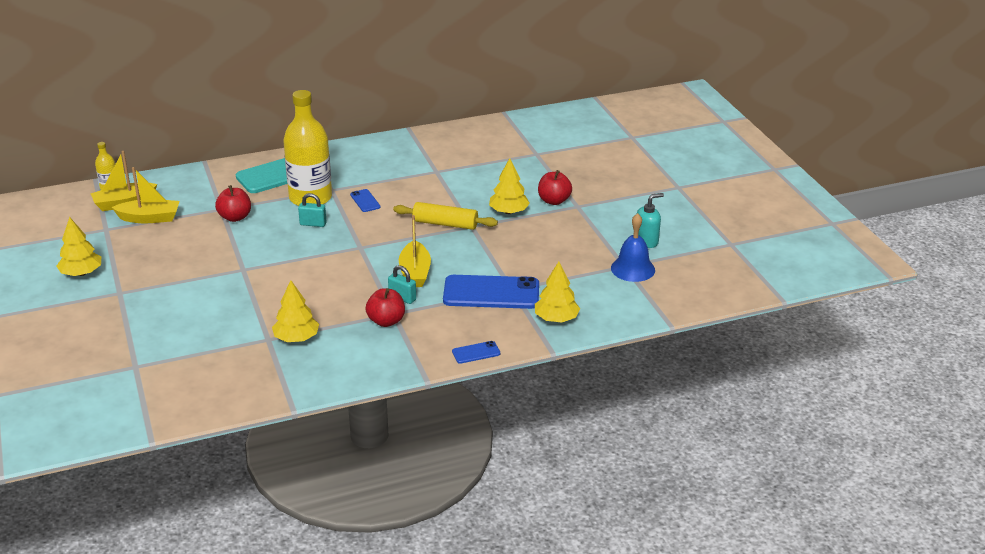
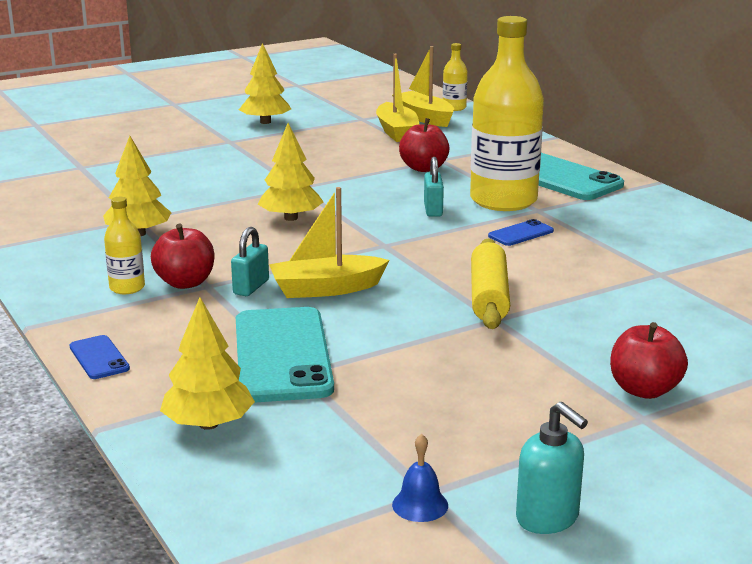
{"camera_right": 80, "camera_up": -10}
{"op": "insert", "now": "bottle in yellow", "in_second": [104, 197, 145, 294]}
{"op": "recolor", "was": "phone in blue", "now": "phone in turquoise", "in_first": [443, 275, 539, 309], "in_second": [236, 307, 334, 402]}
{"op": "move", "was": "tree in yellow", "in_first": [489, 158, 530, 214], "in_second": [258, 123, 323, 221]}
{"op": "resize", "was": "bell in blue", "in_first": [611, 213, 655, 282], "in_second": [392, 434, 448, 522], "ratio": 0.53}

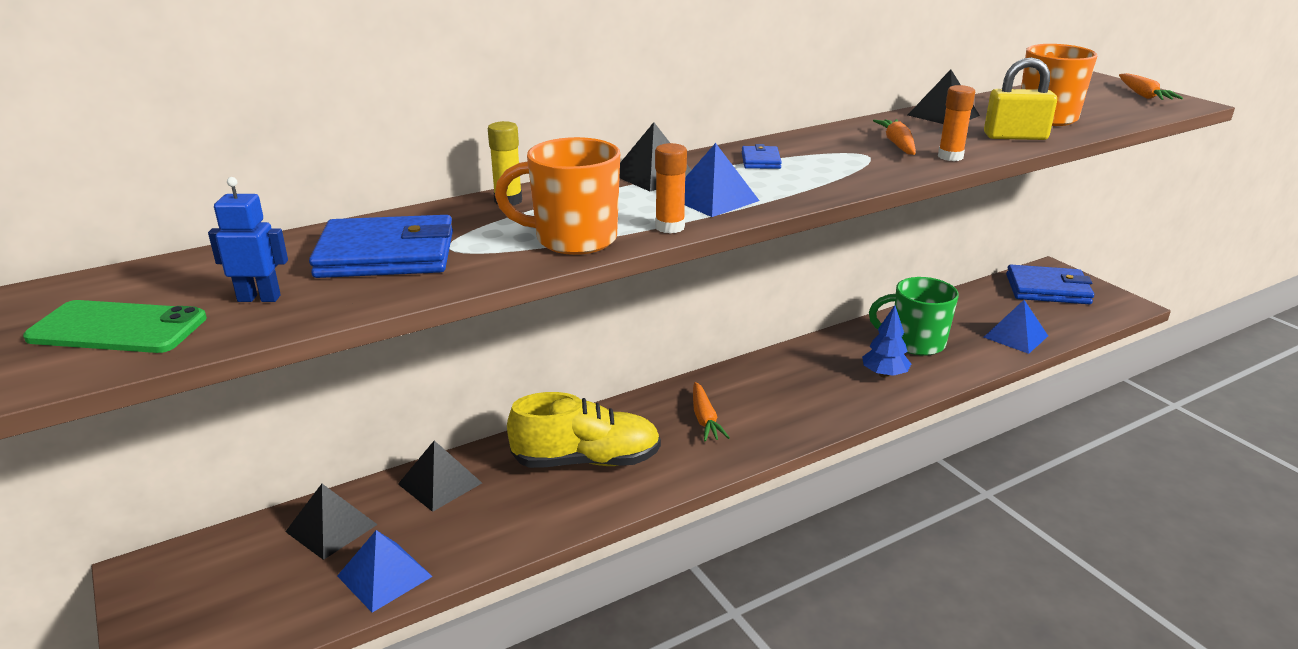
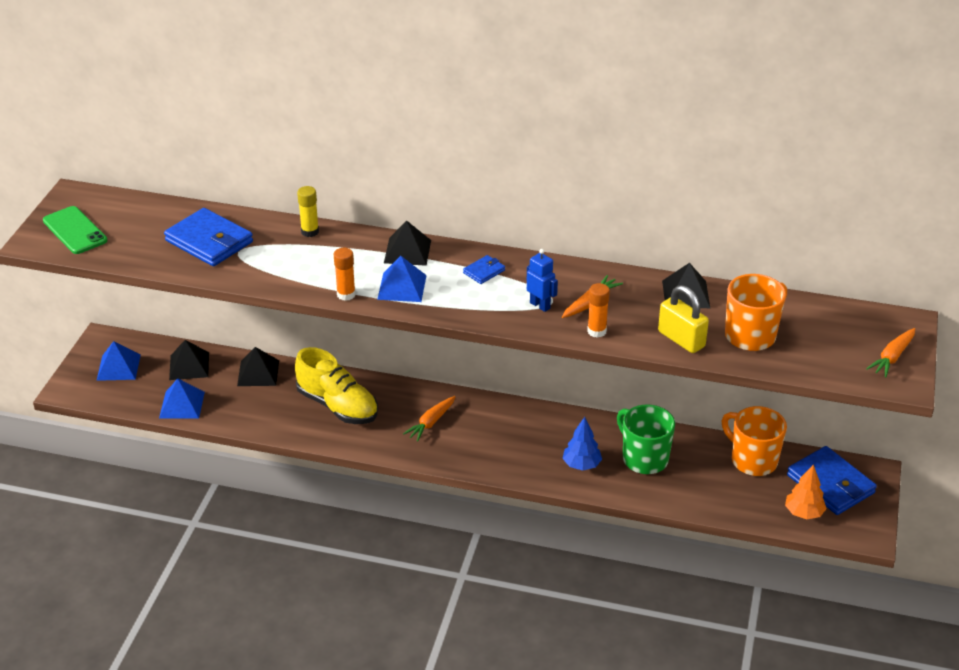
{"camera_right": 45, "camera_up": 10}
{"op": "move", "was": "pyramid in blue", "in_first": [984, 300, 1048, 354], "in_second": [96, 341, 141, 381]}
{"op": "move", "was": "robot in blue", "in_first": [208, 177, 288, 302], "in_second": [527, 249, 558, 312]}
{"op": "move", "was": "mug in orange", "in_first": [495, 137, 620, 255], "in_second": [722, 406, 787, 476]}
{"op": "insert", "now": "tree in orange", "in_second": [785, 464, 827, 519]}

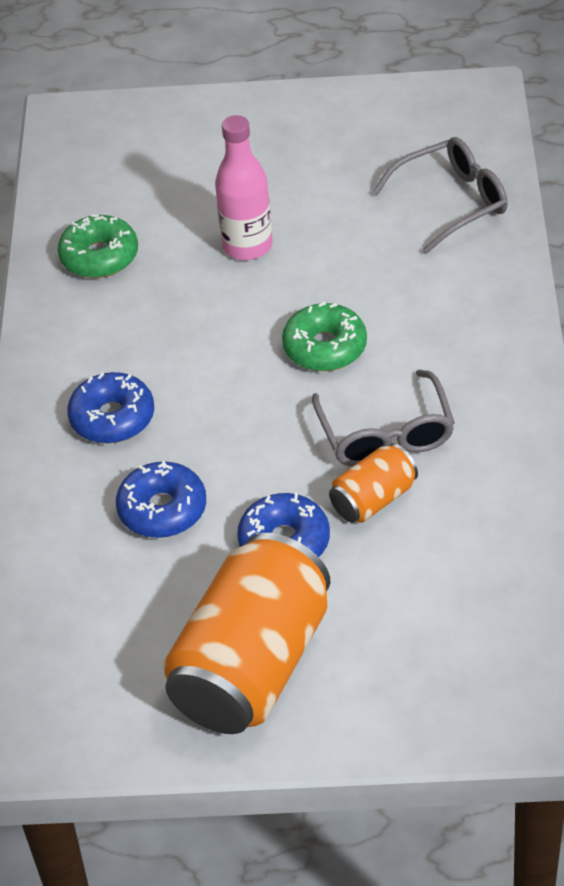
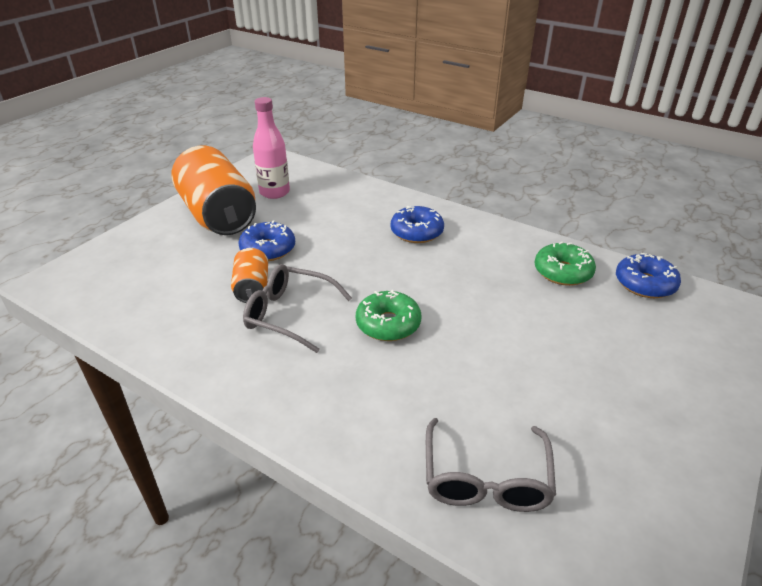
{"camera_right": 120, "camera_up": -10}
{"op": "move", "was": "bottle in pink", "in_first": [215, 115, 272, 260], "in_second": [253, 97, 290, 199]}
{"op": "move", "was": "donut in blue", "in_first": [116, 461, 206, 538], "in_second": [616, 253, 681, 298]}

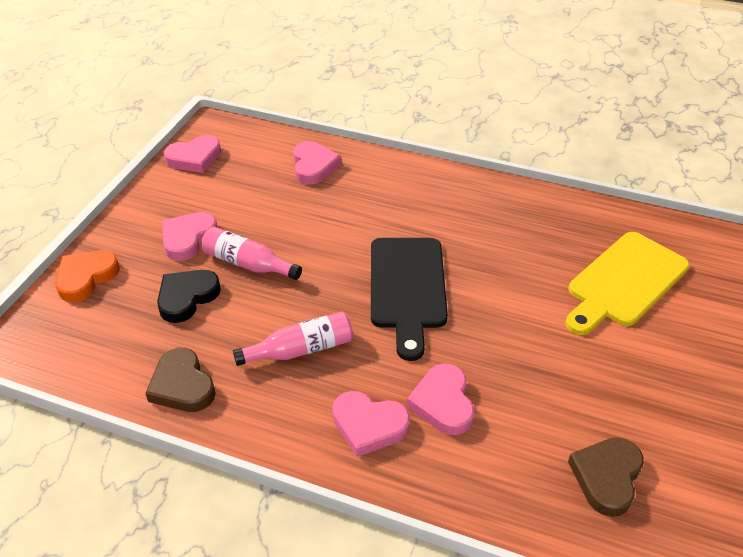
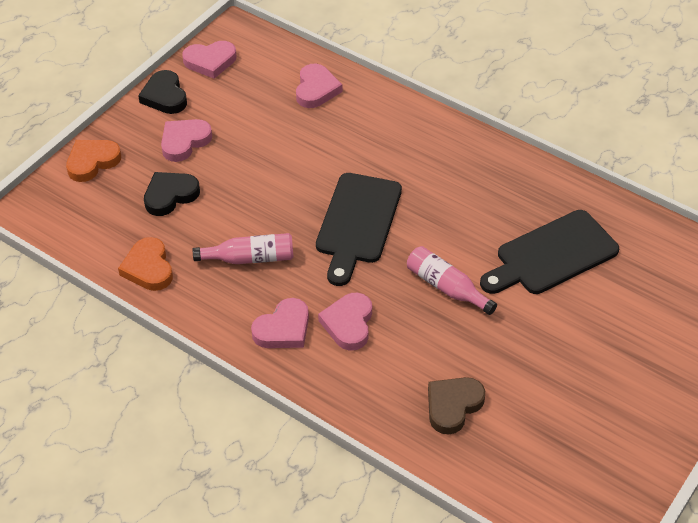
{"camera_right": 15, "camera_up": 5}
{"op": "recolor", "was": "heart in brown", "now": "heart in orange", "in_first": [145, 348, 216, 412], "in_second": [118, 237, 173, 291]}
{"op": "insert", "now": "heart in black", "in_second": [138, 70, 187, 114]}
{"op": "rotate", "was": "heart in pink", "in_first": [332, 391, 410, 457], "in_second": [251, 298, 309, 348], "clockwise": -75}
{"op": "move", "was": "bottle in pink", "in_first": [201, 227, 302, 280], "in_second": [407, 246, 497, 315]}
{"op": "recolor", "was": "cutting board in yellow", "now": "cutting board in black", "in_first": [566, 232, 690, 335], "in_second": [480, 210, 619, 294]}

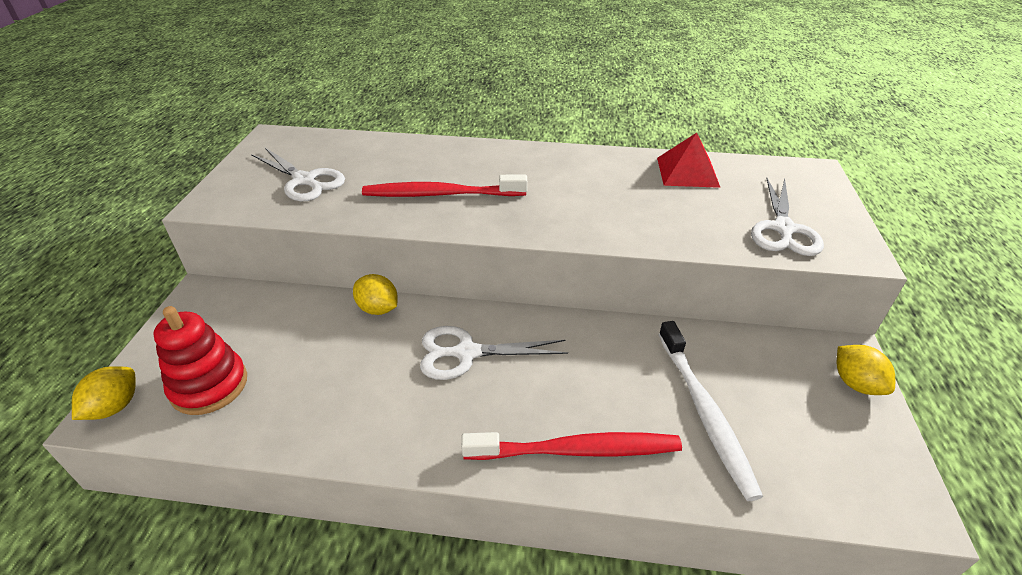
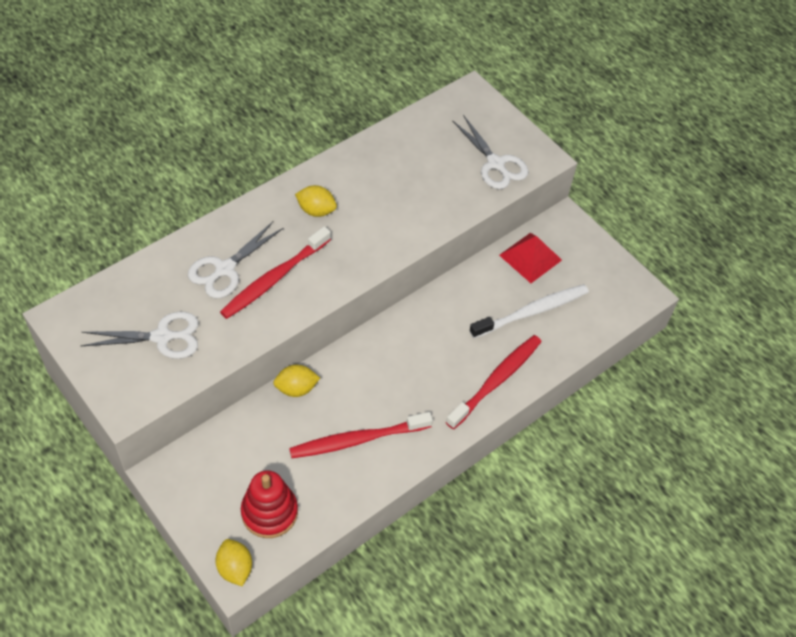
{"camera_right": -50, "camera_up": 15}
{"op": "move", "was": "scissors in white", "in_first": [420, 326, 568, 380], "in_second": [188, 222, 283, 298]}
{"op": "insert", "now": "toothbrush in red", "in_second": [289, 412, 433, 458]}
{"op": "move", "was": "lemon in yellow", "in_first": [837, 345, 895, 395], "in_second": [295, 185, 337, 217]}
{"op": "rotate", "was": "toothbrush in white", "in_first": [659, 321, 763, 501], "in_second": [469, 284, 589, 338], "clockwise": -60}
{"op": "move", "was": "pyramid in red", "in_first": [657, 133, 721, 188], "in_second": [499, 233, 562, 283]}

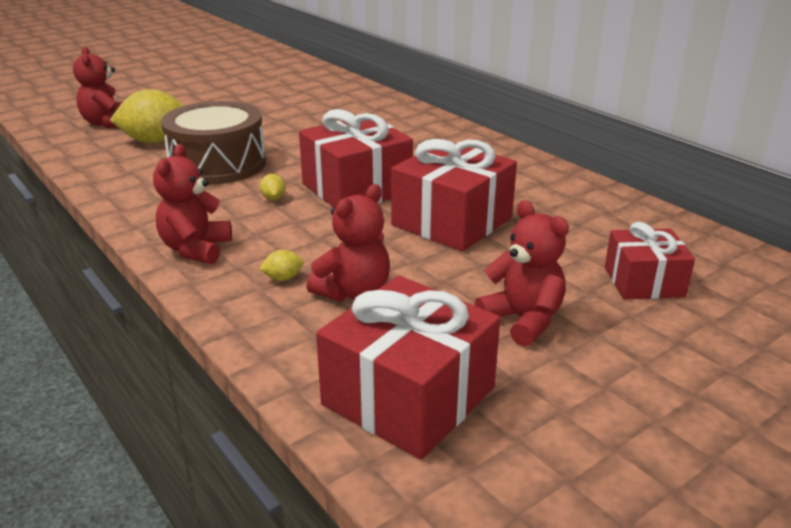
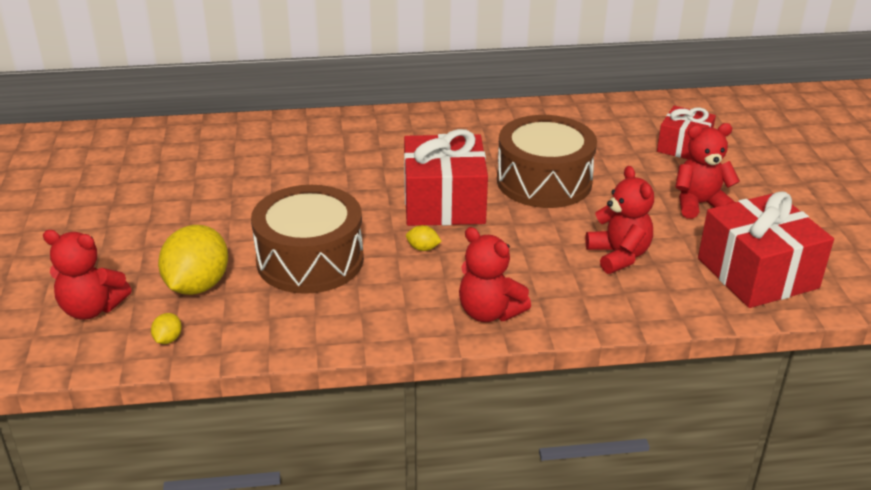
{"camera_right": -60, "camera_up": 5}
{"op": "move", "was": "lemon in yellow", "in_first": [259, 250, 304, 281], "in_second": [151, 313, 182, 344]}
{"op": "replace", "was": "gift in red", "now": "drum in brown", "in_first": [391, 139, 517, 251], "in_second": [497, 115, 597, 208]}

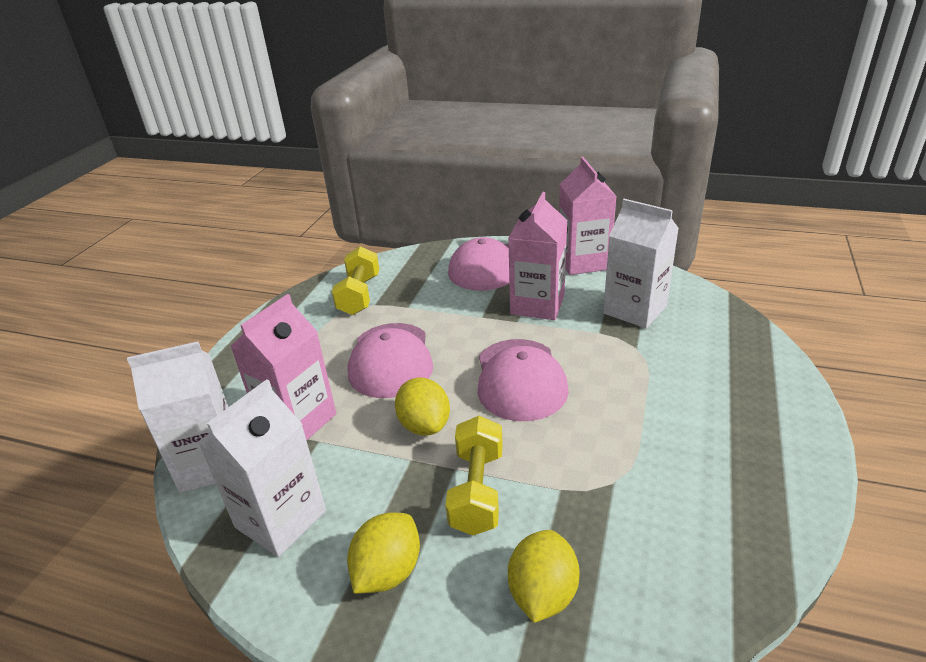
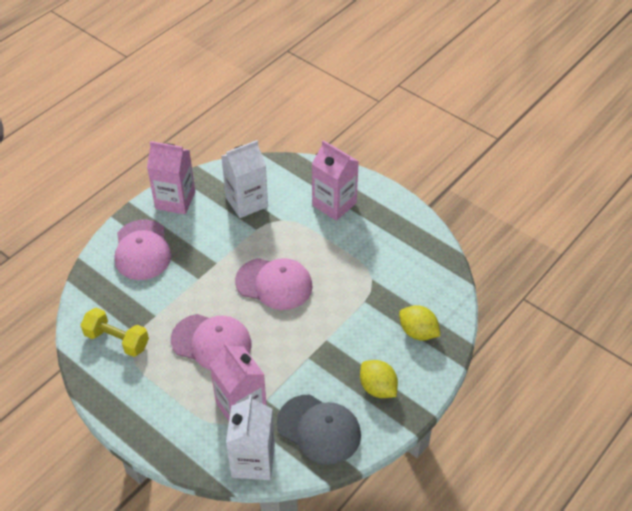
{"camera_right": -70, "camera_up": 15}
{"op": "replace", "was": "carton in white", "now": "cap in grey", "in_first": [198, 379, 326, 557], "in_second": [277, 395, 361, 465]}
{"op": "move", "was": "carton in pink", "in_first": [508, 192, 567, 320], "in_second": [312, 140, 359, 221]}
{"op": "delete", "was": "lemon in yellow", "in_first": [395, 378, 450, 436]}
{"op": "delete", "was": "dumbbell in yellow", "in_first": [445, 416, 503, 535]}

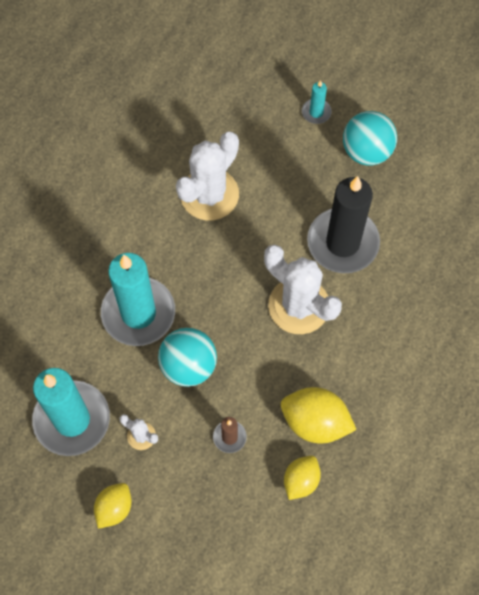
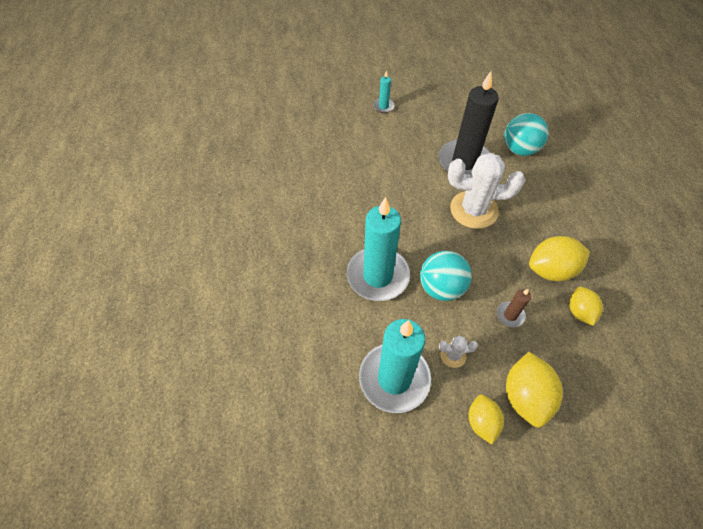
{"camera_right": -35, "camera_up": -10}
{"op": "move", "was": "ball in turquoise", "in_first": [343, 111, 397, 166], "in_second": [504, 113, 549, 156]}
{"op": "insert", "now": "lemon in yellow", "in_second": [506, 352, 563, 428]}
{"op": "delete", "was": "cactus in white", "in_first": [176, 132, 239, 221]}

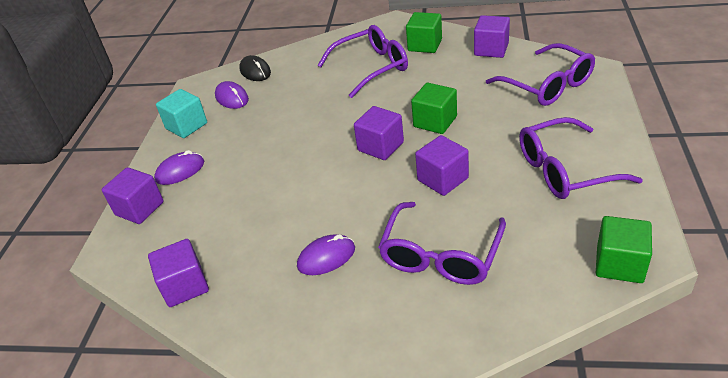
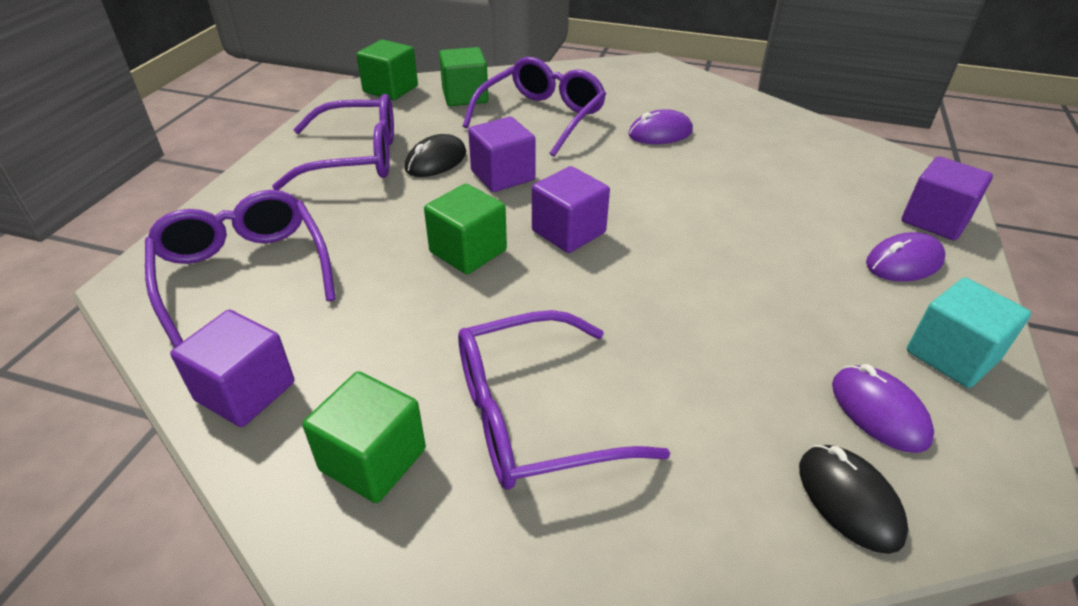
{"camera_right": -175, "camera_up": 0}
{"op": "insert", "now": "mouse in black", "in_second": [405, 134, 466, 177]}
{"op": "insert", "now": "cube in green", "in_second": [439, 47, 489, 106]}
{"op": "delete", "was": "cube in purple", "in_first": [148, 239, 209, 307]}

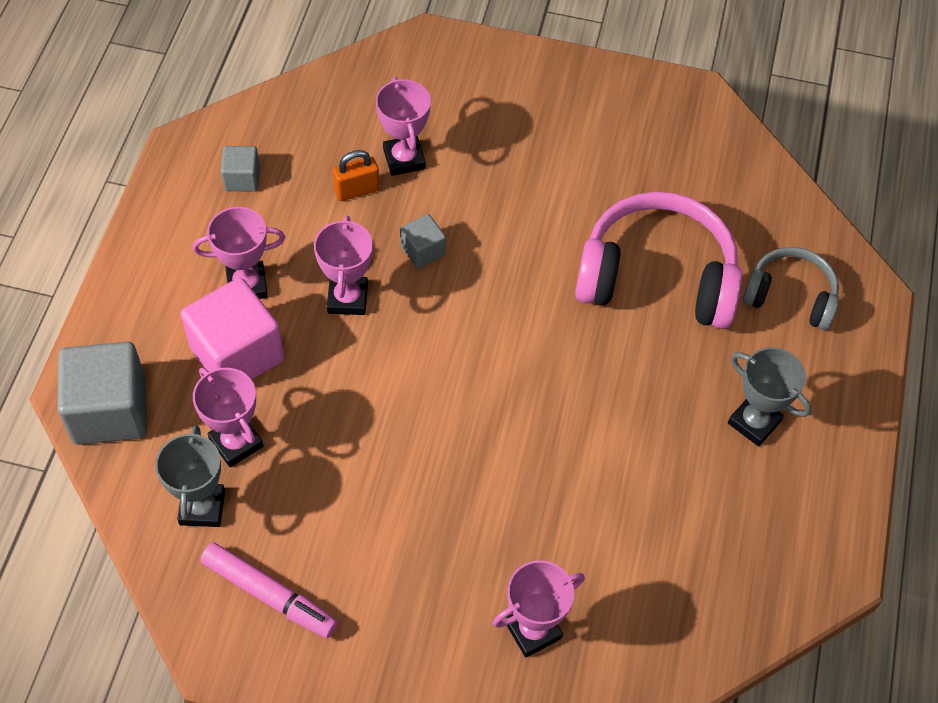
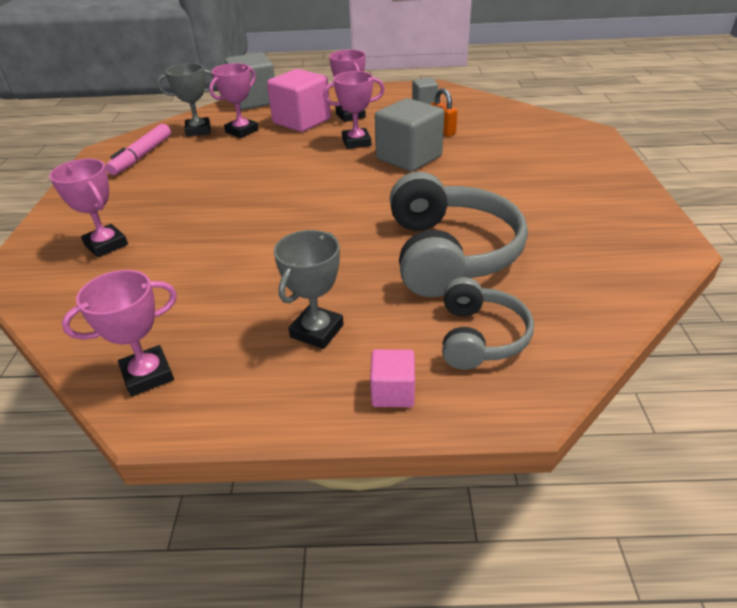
{"camera_right": 80, "camera_up": -20}
{"op": "move", "was": "trophy in pink", "in_first": [376, 77, 431, 176], "in_second": [62, 270, 177, 397]}
{"op": "insert", "now": "cube in pink", "in_second": [370, 349, 415, 407]}
{"op": "resize", "was": "cube in grey", "in_first": [400, 214, 446, 269], "in_second": [375, 98, 444, 172], "ratio": 2.0}
{"op": "recolor", "was": "headphones in pink", "now": "headphones in grey", "in_first": [575, 192, 742, 329], "in_second": [390, 171, 528, 297]}

